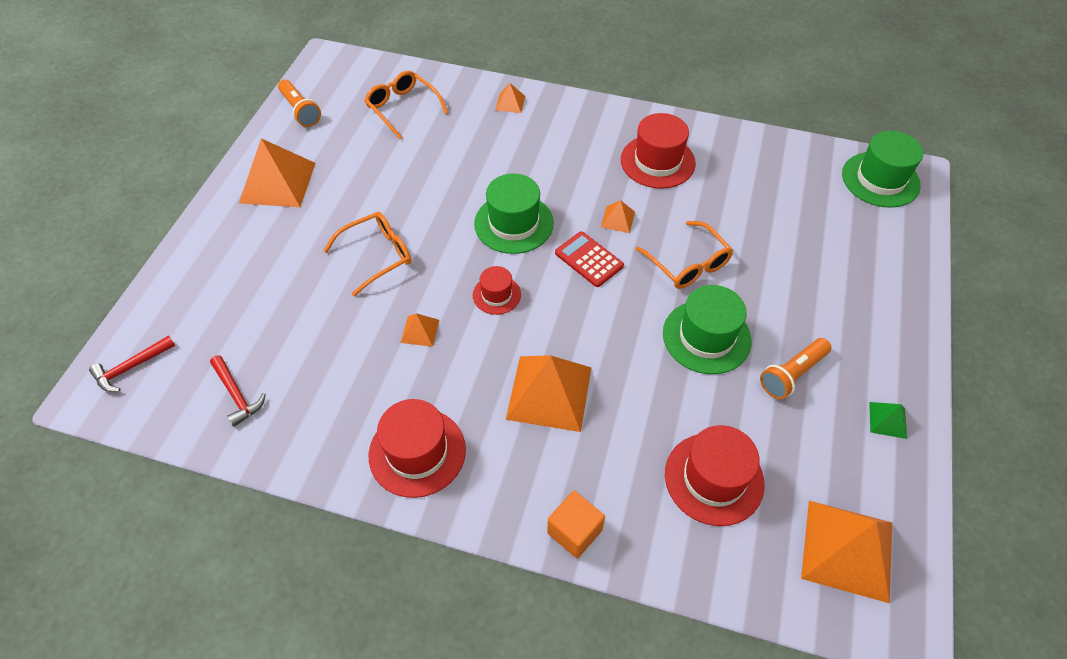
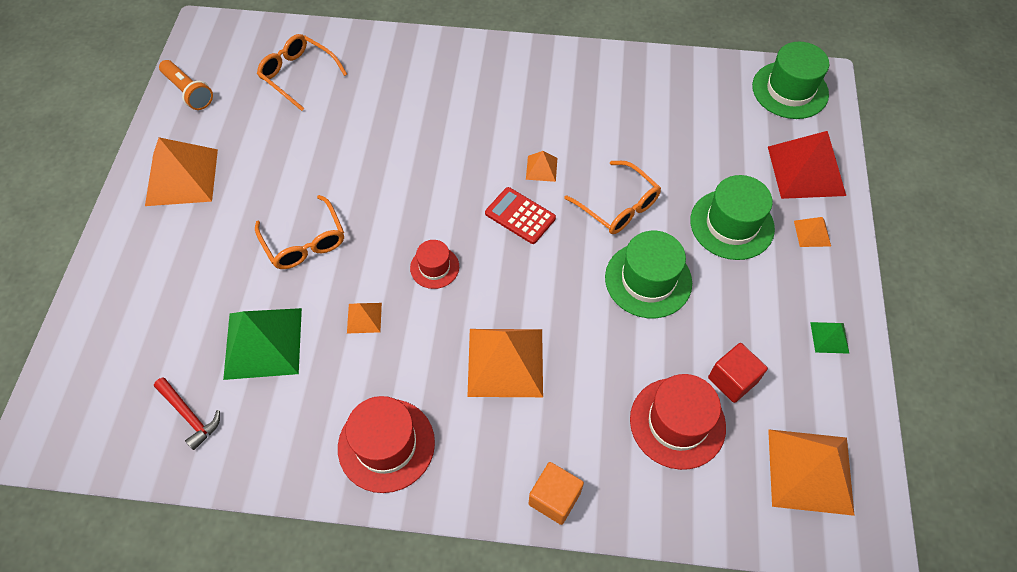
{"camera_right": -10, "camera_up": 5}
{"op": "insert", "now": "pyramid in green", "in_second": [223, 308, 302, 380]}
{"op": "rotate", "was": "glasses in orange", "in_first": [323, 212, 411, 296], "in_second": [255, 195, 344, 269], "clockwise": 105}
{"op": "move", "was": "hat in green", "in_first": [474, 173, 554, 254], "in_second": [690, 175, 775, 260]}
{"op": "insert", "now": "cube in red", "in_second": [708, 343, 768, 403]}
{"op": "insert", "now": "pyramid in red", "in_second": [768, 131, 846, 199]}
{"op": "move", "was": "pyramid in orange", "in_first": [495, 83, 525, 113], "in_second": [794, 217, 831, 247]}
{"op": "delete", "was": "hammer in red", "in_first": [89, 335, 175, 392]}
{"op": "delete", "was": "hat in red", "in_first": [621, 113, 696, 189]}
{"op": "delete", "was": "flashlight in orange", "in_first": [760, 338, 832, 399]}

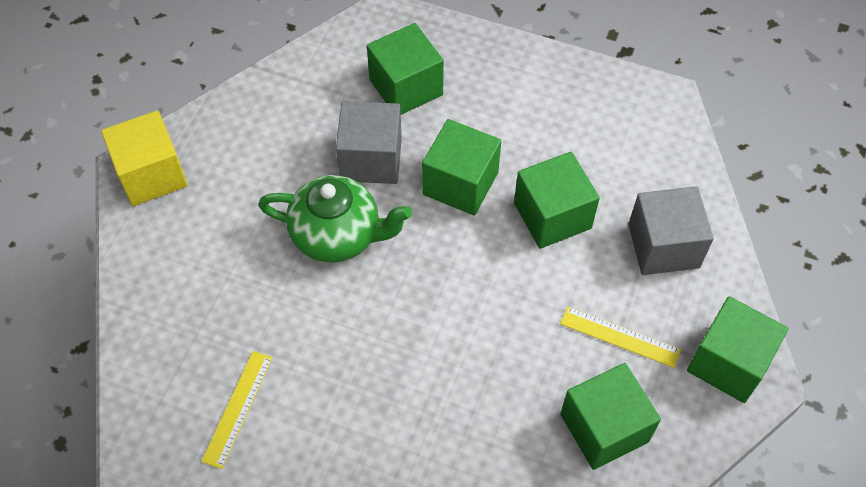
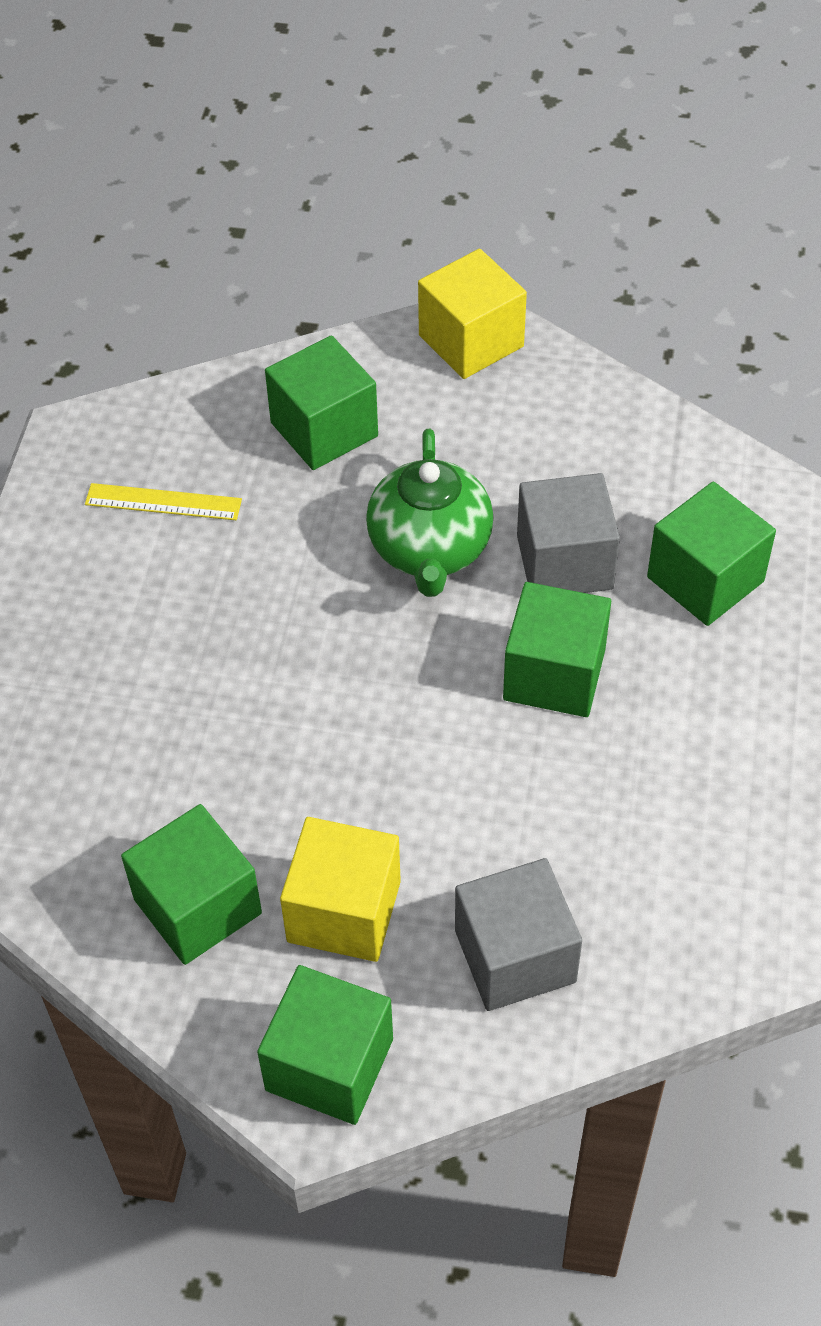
{"camera_right": 80, "camera_up": -5}
{"op": "move", "was": "cube in green", "in_first": [514, 152, 600, 249], "in_second": [265, 335, 378, 470]}
{"op": "replace", "was": "ruler in yellow", "now": "cube in yellow", "in_first": [560, 306, 681, 368], "in_second": [280, 817, 401, 962]}

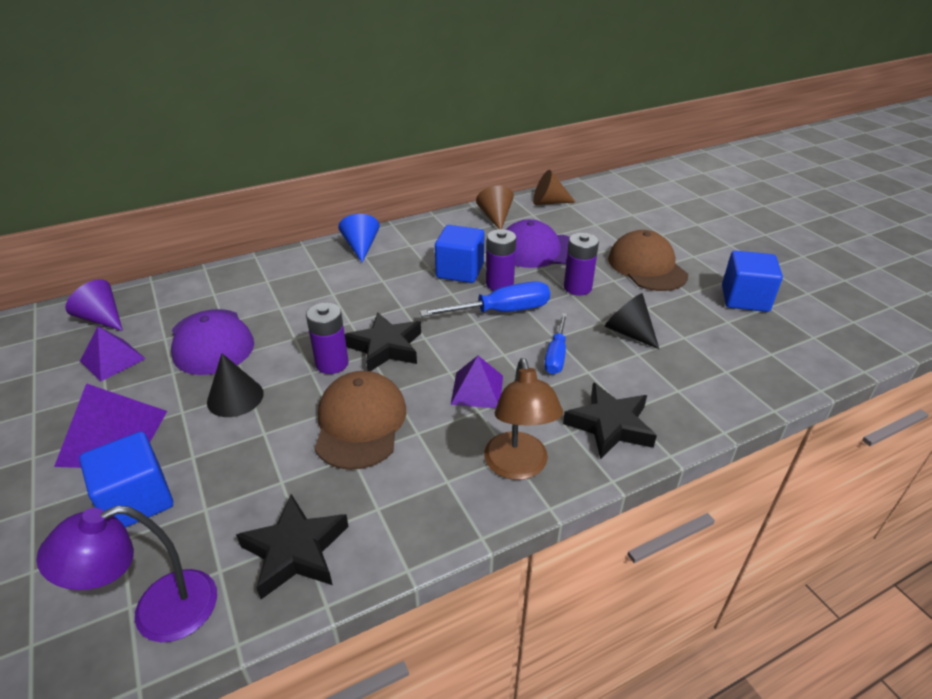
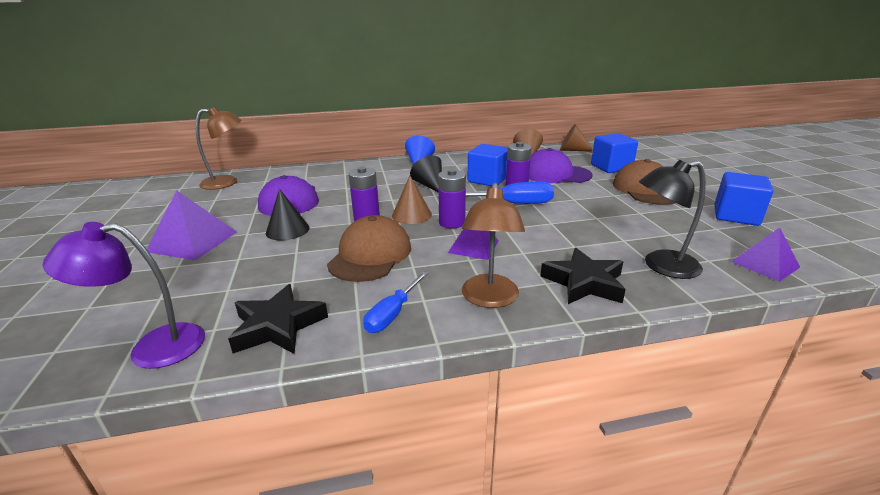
{"camera_right": 15, "camera_up": -10}
{"op": "replace", "was": "cone in purple", "now": "lamp in brown", "in_first": [65, 279, 123, 331], "in_second": [196, 107, 242, 190]}
{"op": "move", "was": "screwdriver in blue", "in_first": [544, 313, 567, 374], "in_second": [363, 272, 428, 333]}
{"op": "replace", "was": "star in black", "now": "cone in brown", "in_first": [345, 312, 421, 371], "in_second": [392, 176, 432, 224]}
{"op": "move", "was": "cone in black", "in_first": [605, 293, 659, 349], "in_second": [410, 155, 442, 193]}
{"op": "move", "was": "battery in purple", "in_first": [564, 233, 599, 295], "in_second": [438, 169, 466, 228]}
{"op": "move", "was": "cube in blue", "in_first": [79, 432, 173, 528], "in_second": [591, 133, 638, 173]}
{"op": "insert", "now": "lamp in black", "in_second": [639, 159, 706, 279]}
{"op": "move", "was": "pyramid in purple", "in_first": [80, 326, 146, 381], "in_second": [731, 227, 800, 282]}

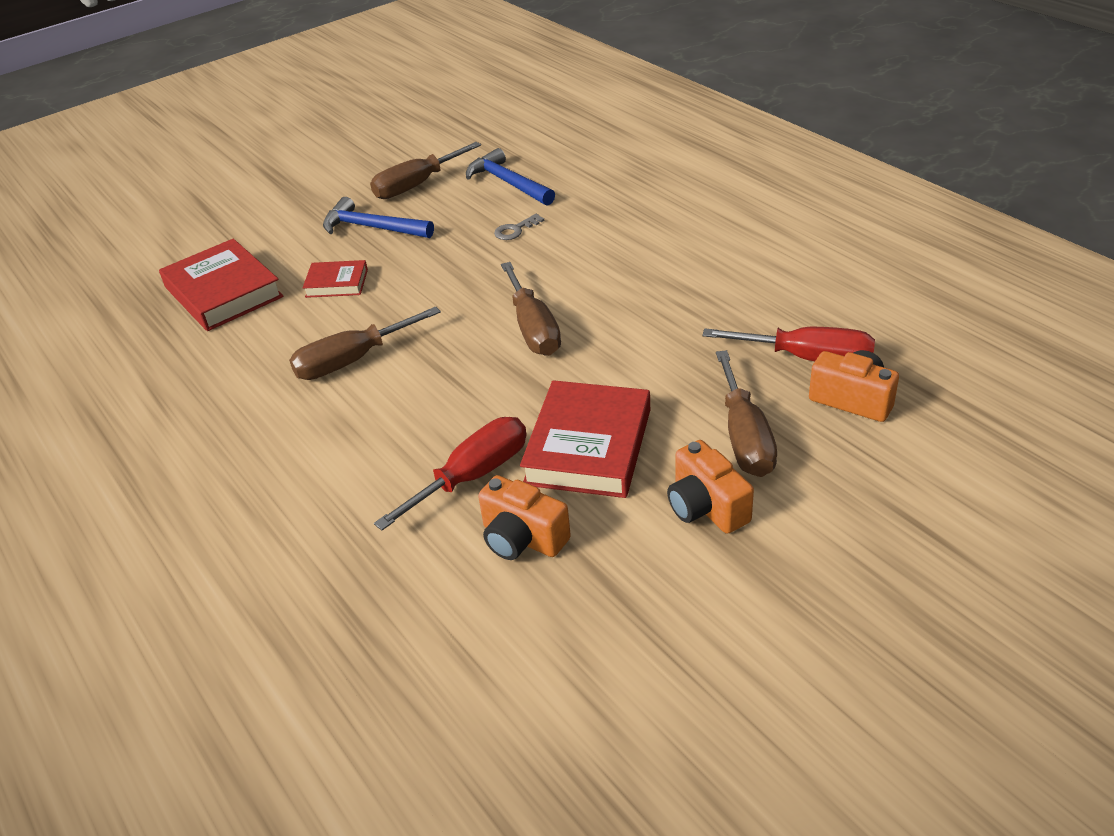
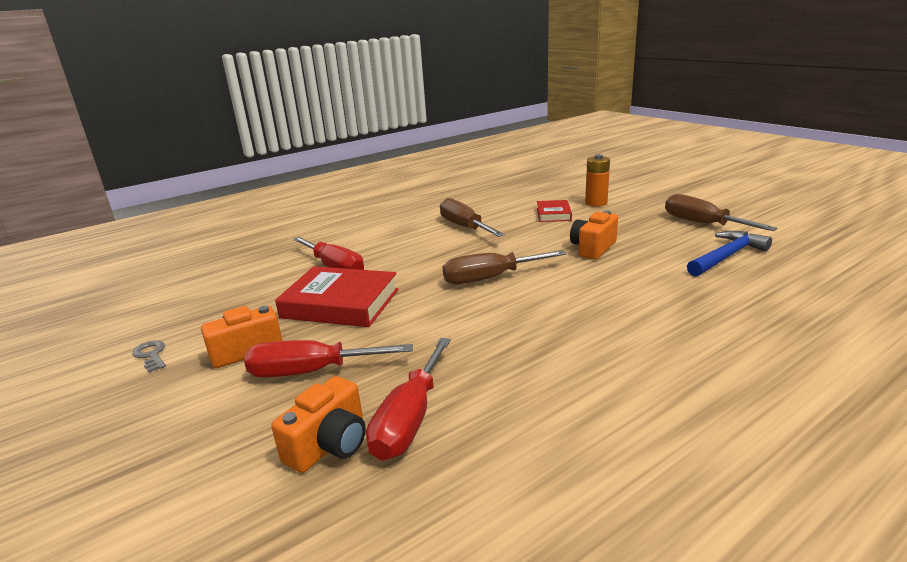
{"camera_right": 90, "camera_up": -15}
{"op": "move", "was": "key in grey", "in_first": [494, 214, 545, 240], "in_second": [132, 340, 166, 373]}
{"op": "recolor", "was": "screwdriver in brown", "now": "screwdriver in red", "in_first": [716, 350, 777, 477], "in_second": [244, 340, 413, 377]}
{"op": "move", "was": "camera in orange", "in_first": [478, 475, 571, 560], "in_second": [570, 210, 618, 259]}
{"op": "insert", "now": "battery in orange", "in_second": [585, 154, 610, 207]}
{"op": "delete", "was": "book in red", "in_first": [159, 239, 284, 331]}
{"op": "delete", "was": "hammer in blue", "in_first": [323, 197, 434, 238]}

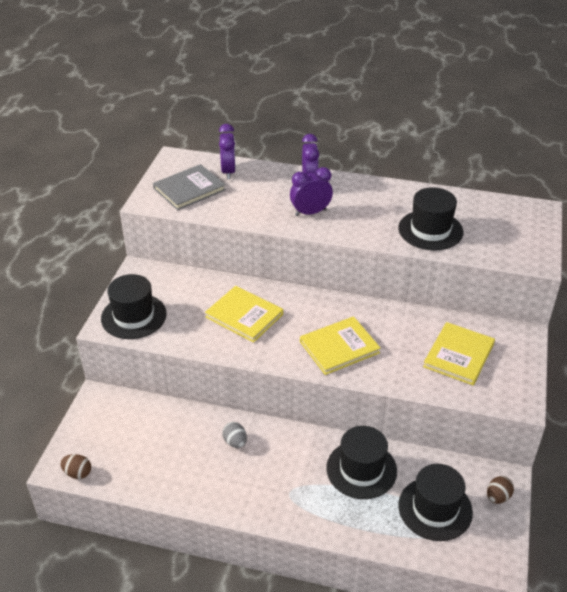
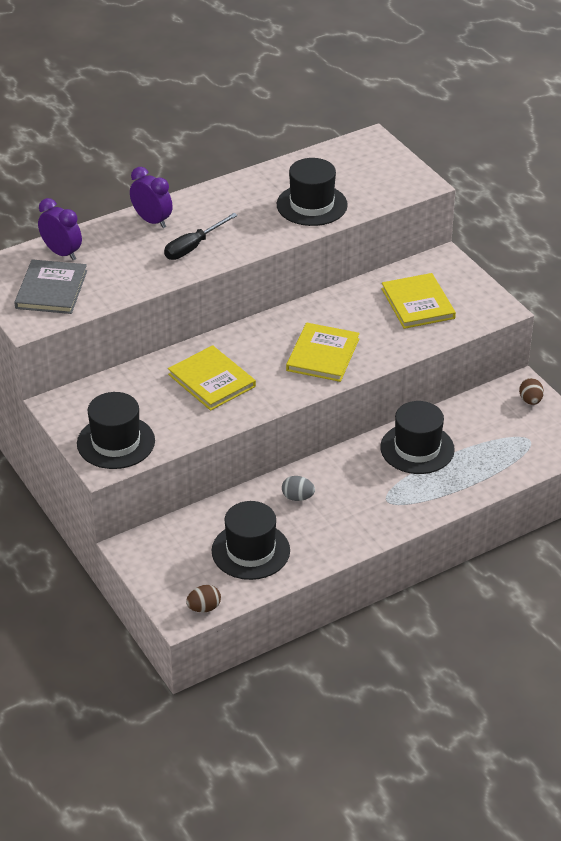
{"camera_right": -45, "camera_up": 0}
{"op": "replace", "was": "clock in purple", "now": "screwdriver in black", "in_first": [290, 167, 333, 216], "in_second": [164, 213, 238, 260]}
{"op": "rotate", "was": "book in yellow", "in_first": [205, 286, 283, 343], "in_second": [168, 345, 256, 411], "clockwise": 60}
{"op": "move", "was": "hat in black", "in_first": [398, 464, 473, 541], "in_second": [211, 501, 290, 580]}

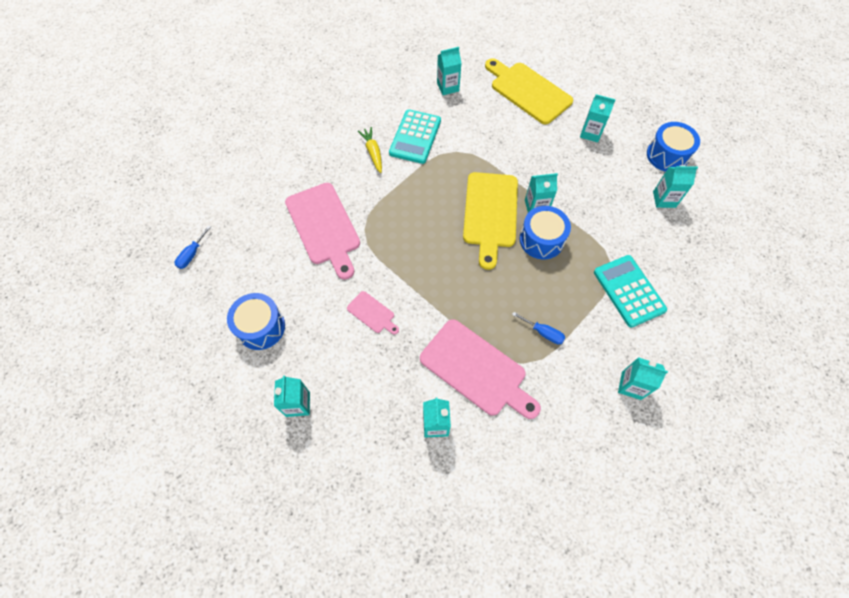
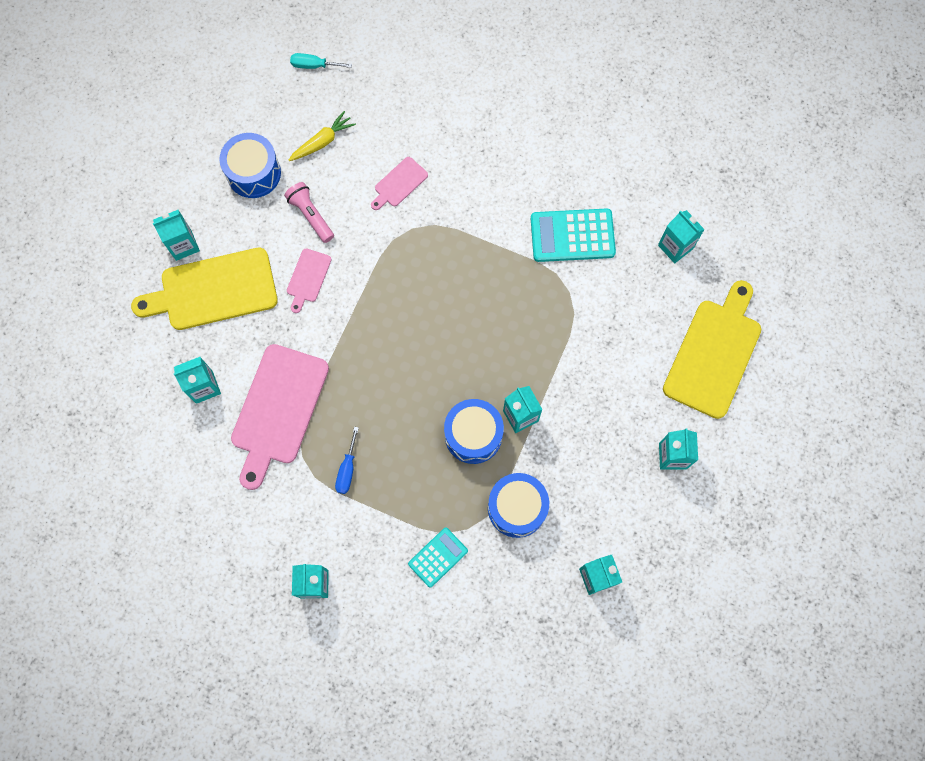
{"camera_right": 70, "camera_up": 10}
{"op": "move", "was": "cutting board in yellow", "in_first": [463, 172, 518, 270], "in_second": [131, 248, 278, 330]}
{"op": "insert", "now": "flashlight in pink", "in_second": [284, 182, 334, 243]}
{"op": "move", "was": "carrot in yellow", "in_first": [358, 127, 382, 173], "in_second": [289, 111, 356, 161]}
{"op": "recolor", "was": "screwdriver in blue", "now": "screwdriver in turquoise", "in_first": [174, 225, 211, 269], "in_second": [290, 53, 352, 69]}
{"op": "resize", "was": "cutting board in pink", "in_first": [285, 183, 360, 280], "in_second": [371, 157, 428, 210], "ratio": 0.48}
{"op": "resize", "was": "calculator in turquoise", "in_first": [594, 255, 667, 328], "in_second": [408, 528, 468, 588], "ratio": 0.61}
{"op": "move", "was": "drum in blue", "in_first": [647, 122, 700, 172], "in_second": [488, 473, 549, 538]}

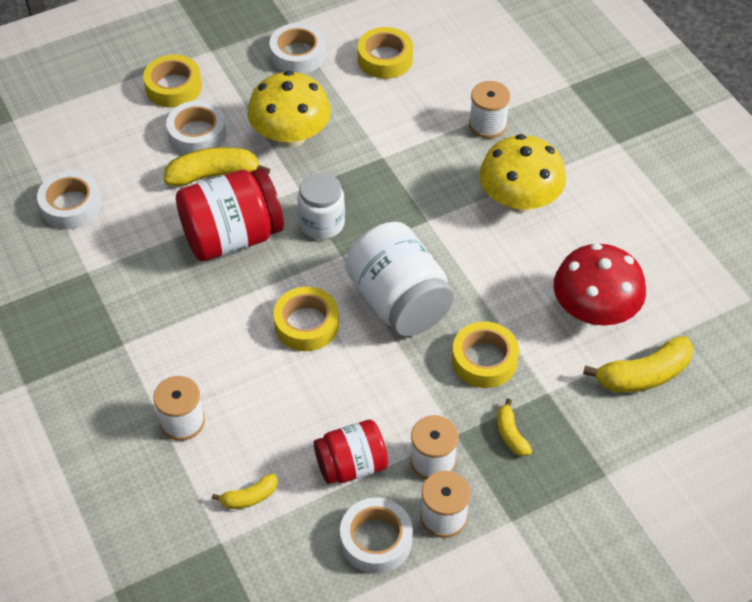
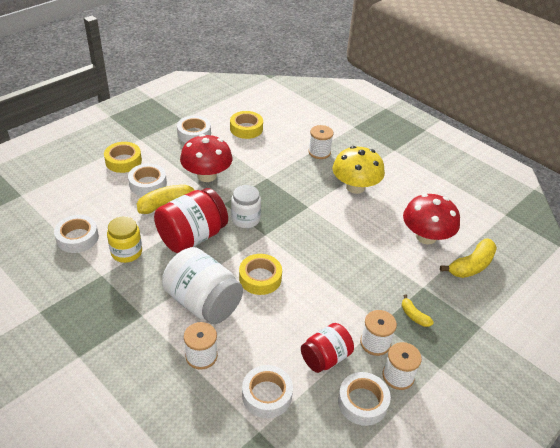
{"camera_right": -20, "camera_up": -10}
{"op": "insert", "now": "jar in yellow", "in_second": [107, 217, 142, 263]}
{"op": "move", "was": "jar in white", "in_first": [345, 222, 454, 336], "in_second": [162, 247, 243, 324]}
{"op": "recolor", "was": "mushroom in yellow", "now": "mushroom in red", "in_first": [247, 71, 331, 148], "in_second": [180, 134, 233, 182]}
{"op": "replace", "was": "banana in yellow", "now": "tape in white", "in_first": [212, 474, 278, 509], "in_second": [242, 365, 293, 418]}
{"op": "delete", "was": "tape in yellow", "in_first": [452, 322, 519, 388]}

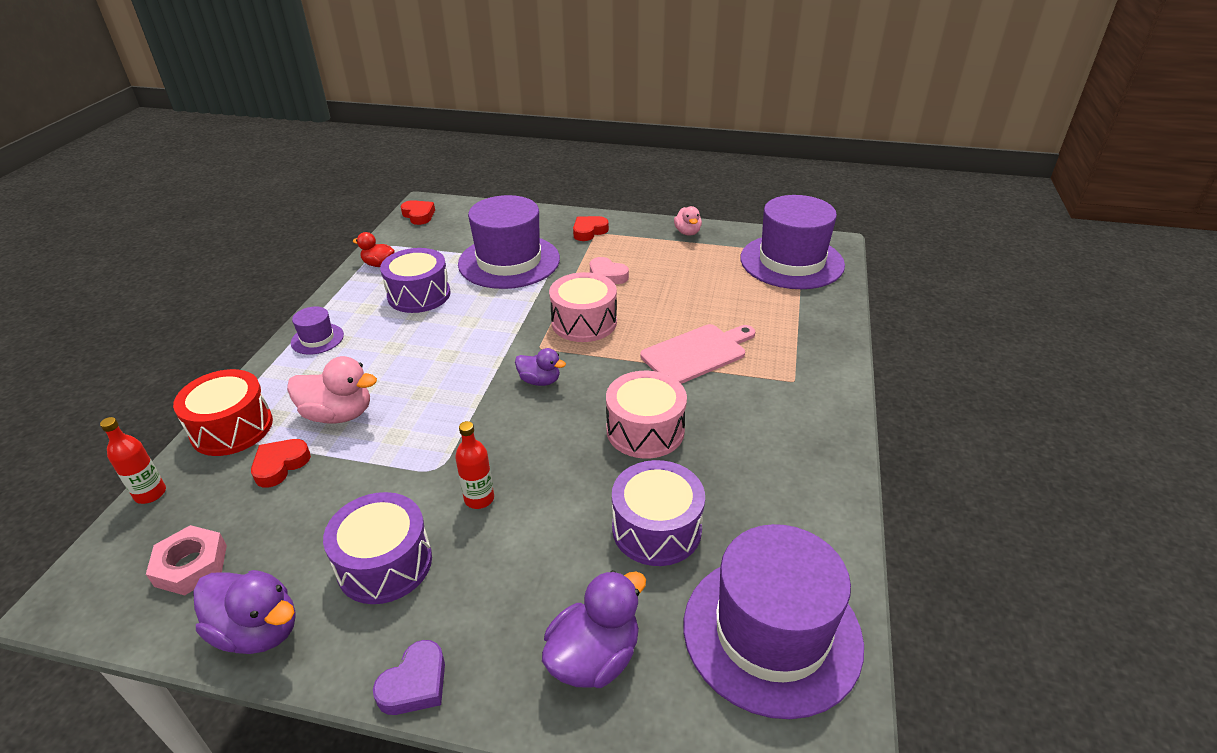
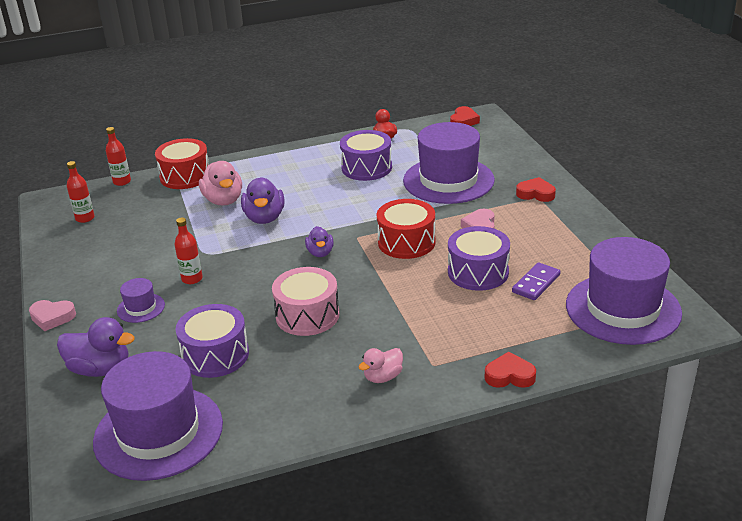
{"camera_right": 60, "camera_up": -5}
{"op": "recolor", "was": "heart in purple", "now": "heart in pink", "in_first": [373, 640, 445, 715], "in_second": [29, 300, 76, 331]}
{"op": "replace", "was": "nut in pink", "now": "bottle in red", "in_first": [146, 525, 227, 595], "in_second": [67, 161, 95, 223]}
{"op": "move", "was": "hat in purple", "in_first": [291, 307, 344, 355], "in_second": [117, 278, 165, 323]}
{"op": "move", "was": "duck in purple", "in_first": [193, 570, 296, 654], "in_second": [241, 177, 285, 224]}
{"op": "move", "was": "duck in pink", "in_first": [674, 206, 702, 236], "in_second": [358, 348, 403, 383]}
{"op": "recolor", "was": "drum in pink", "now": "drum in red", "in_first": [549, 272, 617, 342], "in_second": [377, 199, 436, 259]}
{"op": "move", "was": "drum in purple", "in_first": [323, 492, 432, 604], "in_second": [448, 226, 510, 291]}
{"op": "move", "was": "heart in red", "in_first": [251, 439, 311, 488], "in_second": [485, 352, 536, 388]}
{"op": "insert", "now": "domino in purple", "in_second": [512, 262, 561, 300]}
{"op": "delete", "was": "cutting board in pink", "in_first": [640, 324, 755, 384]}

